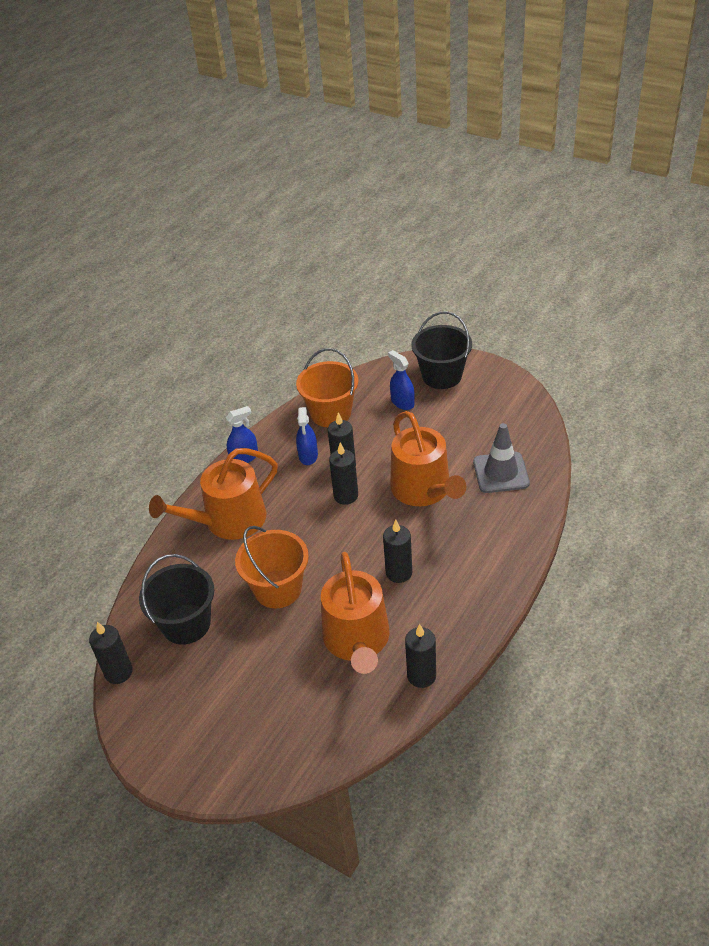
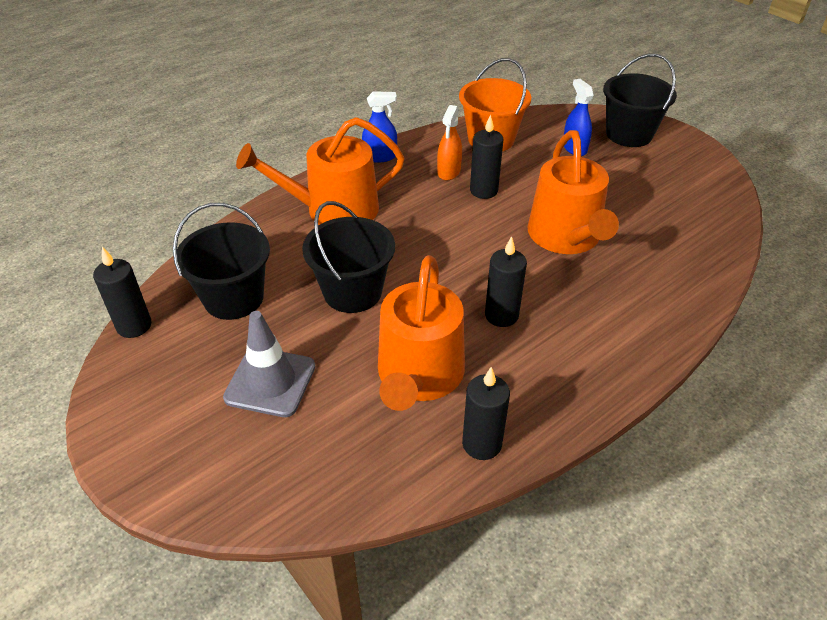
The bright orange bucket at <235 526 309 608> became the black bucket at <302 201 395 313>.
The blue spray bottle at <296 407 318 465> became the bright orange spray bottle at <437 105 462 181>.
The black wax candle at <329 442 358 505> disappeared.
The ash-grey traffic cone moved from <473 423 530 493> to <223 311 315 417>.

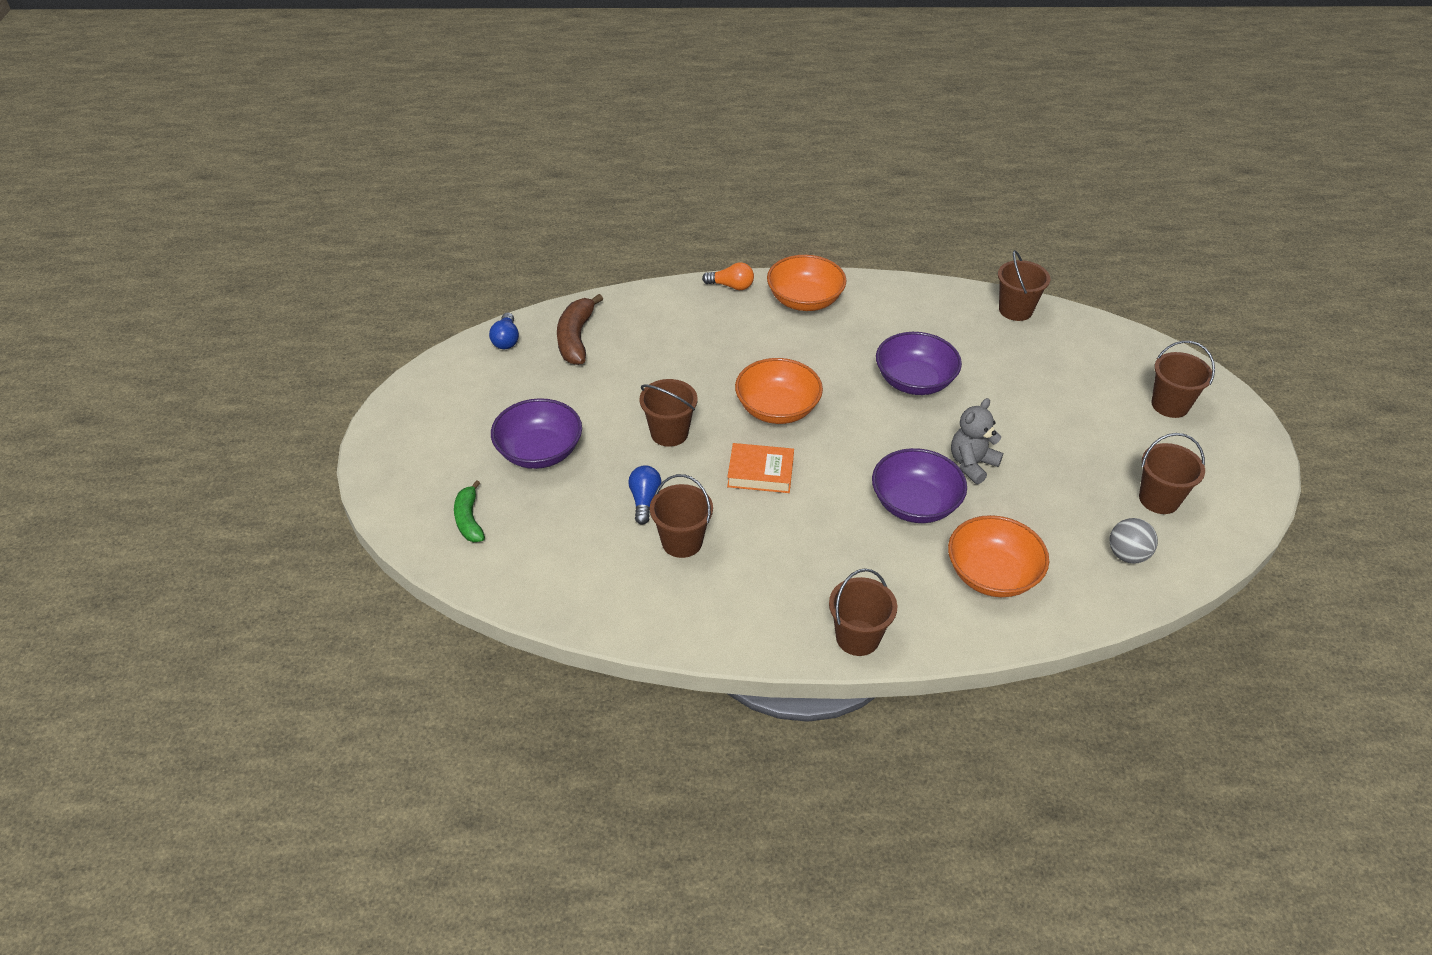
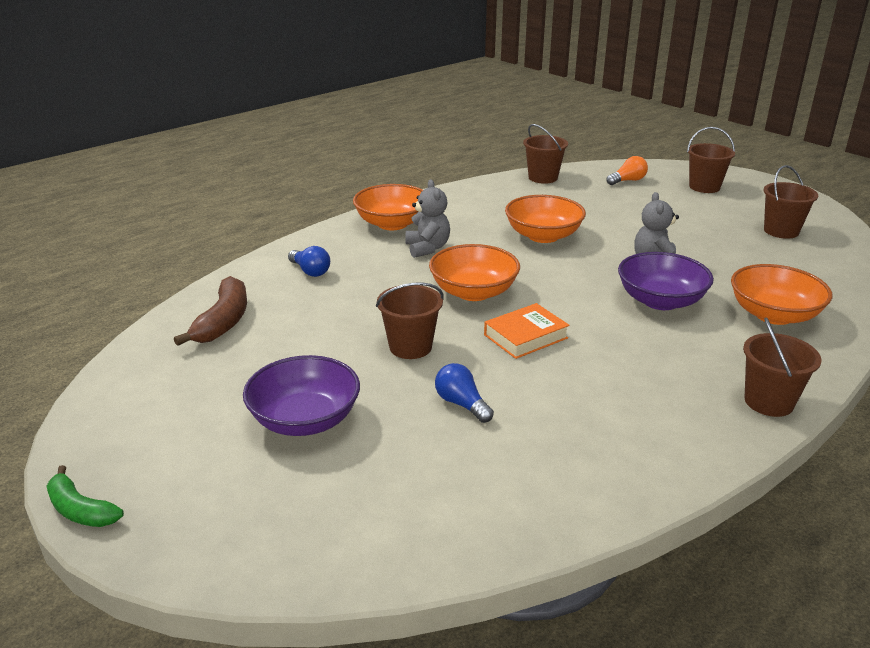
The emerald toy banana moved from <454 480 485 542> to <46 465 124 527>.
The blue lightbulb moved from <489 312 519 349> to <288 246 330 277>.
The dark brown toy banana at <557 294 603 365> turned 135 degrees counterclockwise.
The dark brown bucket at <650 474 713 558> disappeared.
The bright orange lightbulb moved from <702 262 754 290> to <607 156 648 185>.
The violet serving bowl at <876 332 962 395> became the bright orange serving bowl at <505 195 586 243>.
The ash-grey ball at <1110 518 1158 564> disappeared.
The ash-grey teddy at <405 180 450 258> appeared.

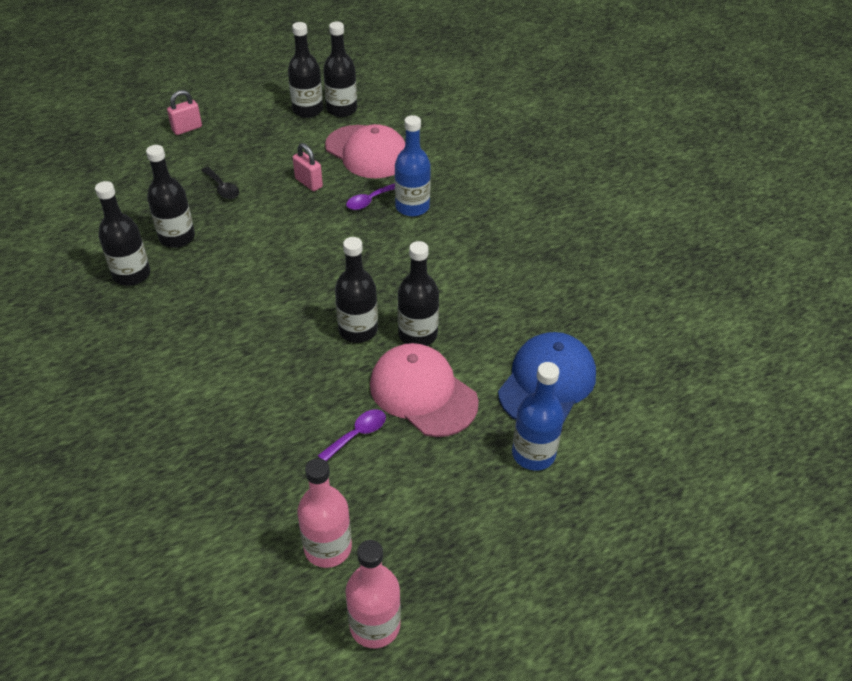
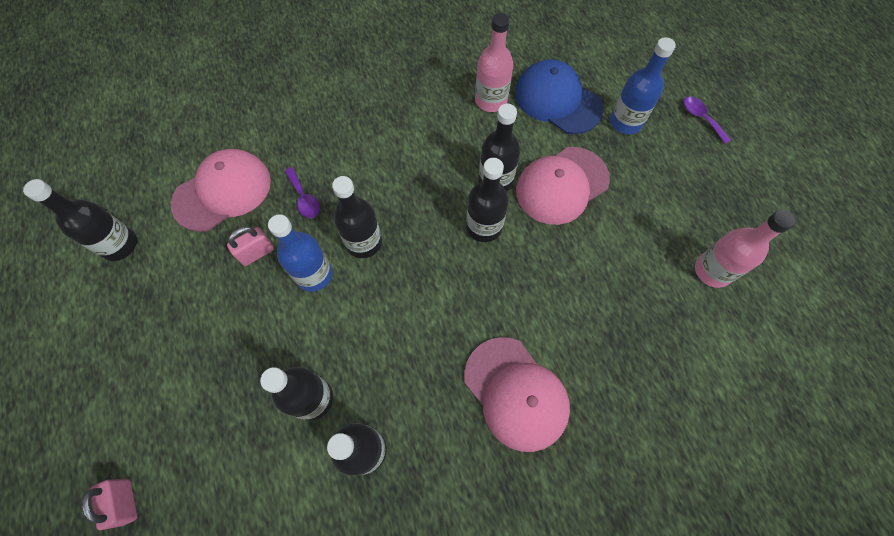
The rose-pink small lock moved from <167 90 202 135> to <82 479 138 530>.
The black tablespoon at <201 167 239 199> disappeared.
The violet tablespoon moved from <317 409 386 461> to <684 97 731 144>.
The black drink bottle moved from <323 22 357 117> to <332 176 382 258>.
The rose-pink drink bottle moved from <346 540 401 648> to <475 13 513 112>.
The blue drink bottle moved from <395 115 431 216> to <268 214 333 292>.
The rose-pink baseball cap at <464 337 570 452> appeared.

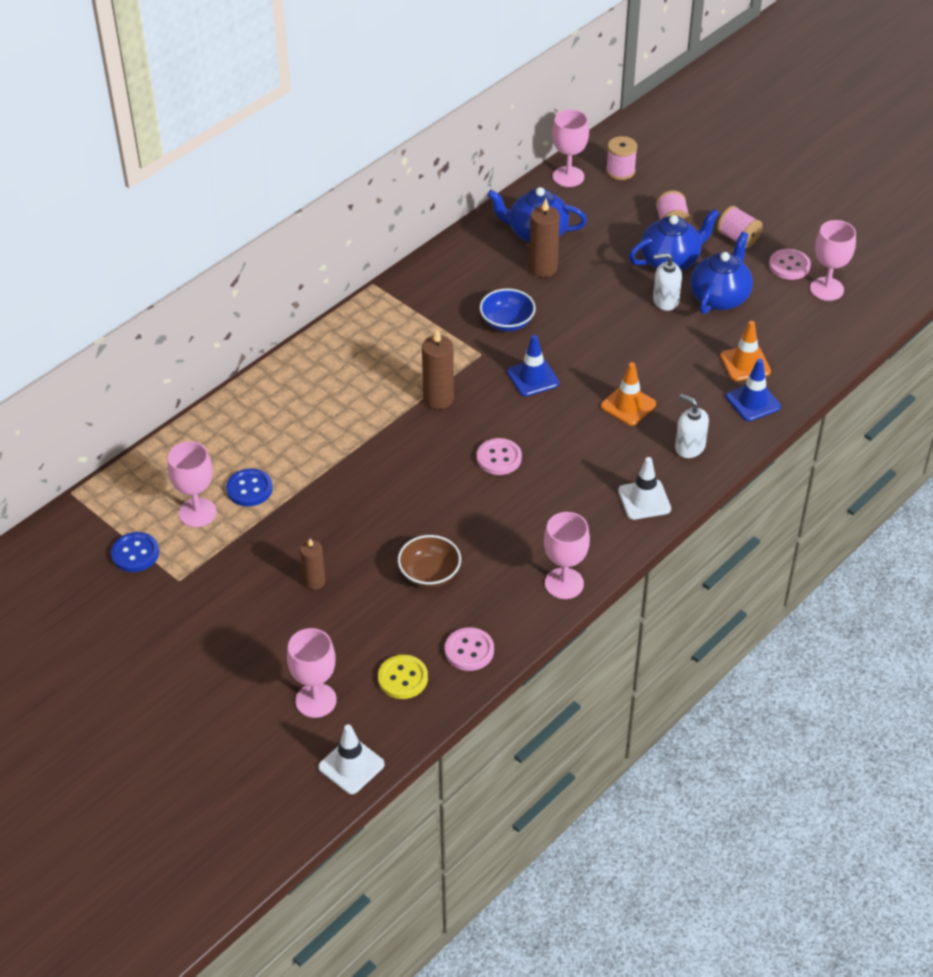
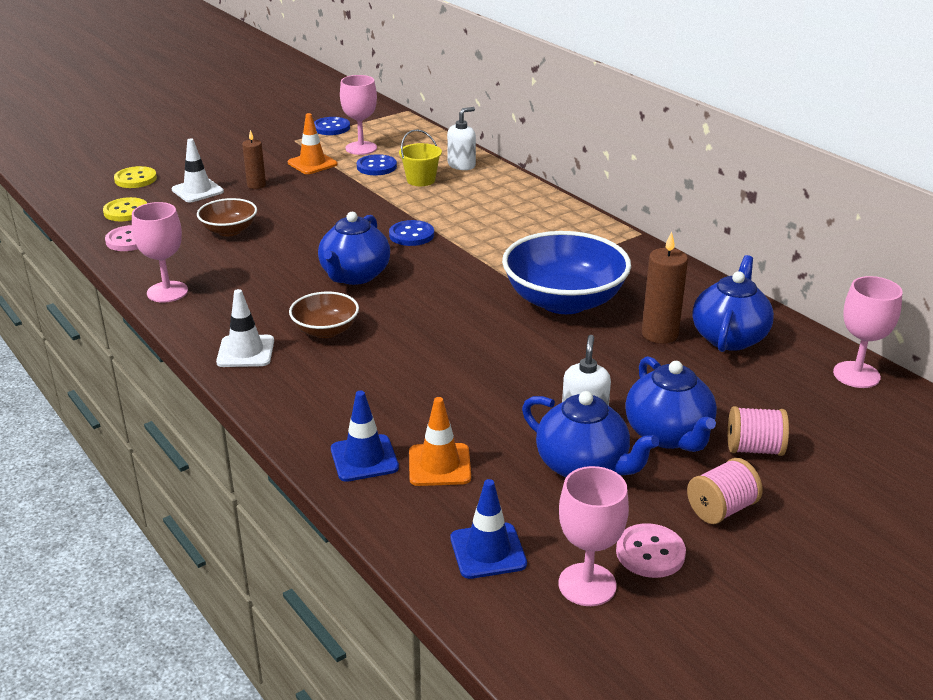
The rose-pink chalice at <287 628 337 718> was replaced by the yellow shirt button at <114 166 157 188>.
The snow-white traffic cone moved from <318 724 385 794> to <172 138 224 203>.
The dark brown wax candle at <422 329 454 409> disappeared.
The rose-pink shirt button at <477 438 522 475> was replaced by the blue teapot at <318 212 390 285>.
The blue serving bowl at <480 289 536 332> changed to 1.91 times the size.
The blue traffic cone moved from <507 335 559 396> to <450 479 527 579>.
The bright orange traffic cone moved from <601 362 656 426> to <288 113 338 174>.
The rose-pink spool at <606 136 637 180> disappeared.
The snow-white soap pump moved from <675 394 709 458> to <447 107 476 170>.
The dark brown serving bowl at <289 292 359 338> appeared.
The blue shirt button at <389 220 434 246> appeared.
The yellow bucket at <399 129 442 186> appeared.

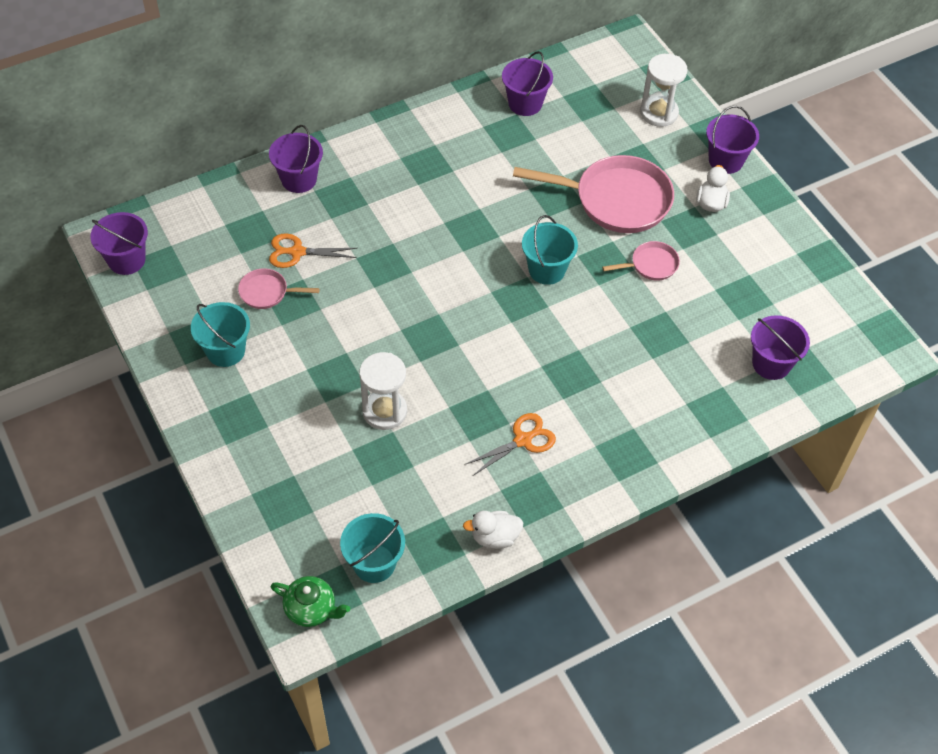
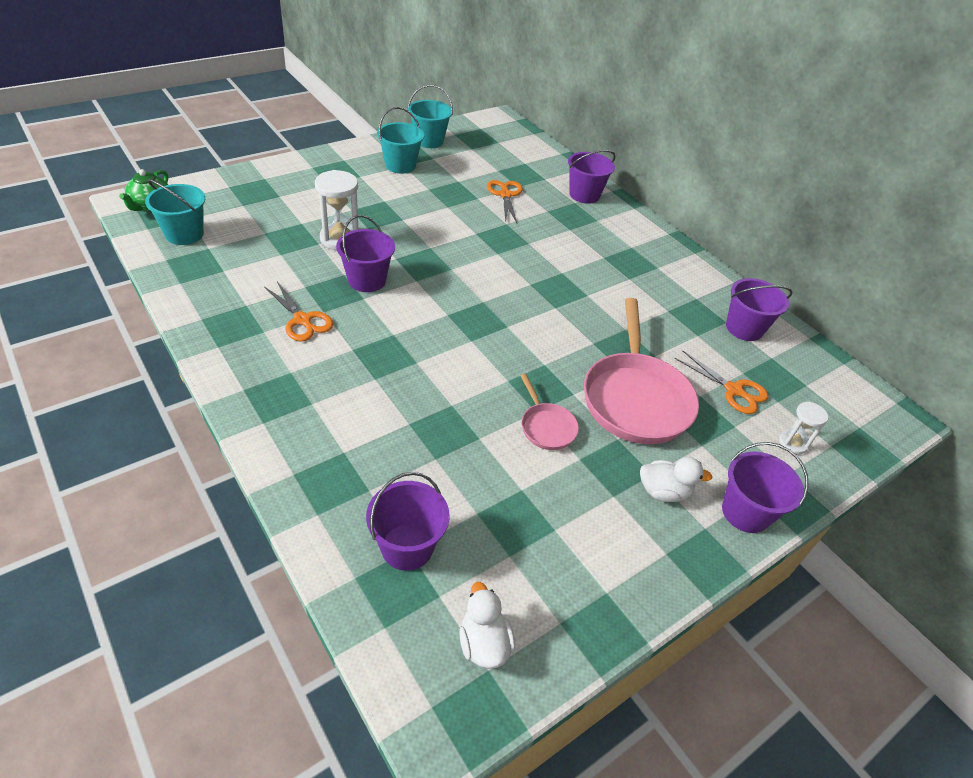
The violet bucket moved from <90 212 148 275> to <336 215 395 292>.
The rose-pink pan at <238 268 320 309> disappeared.
The snow-white duck moved from <463 511 523 549> to <459 582 515 669>.
The aqua bucket moved from <522 215 578 285> to <408 85 453 148>.
The snow-white sand timer at <640 54 688 127> changed to 0.59 times the size.
The bright orange scissors at <674 350 768 414> appeared.

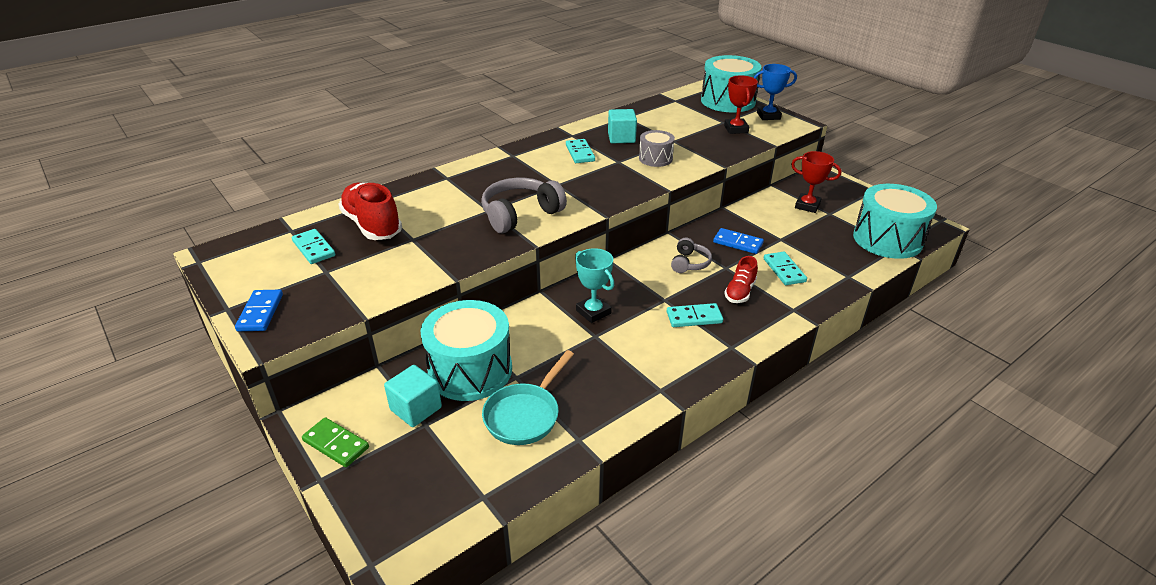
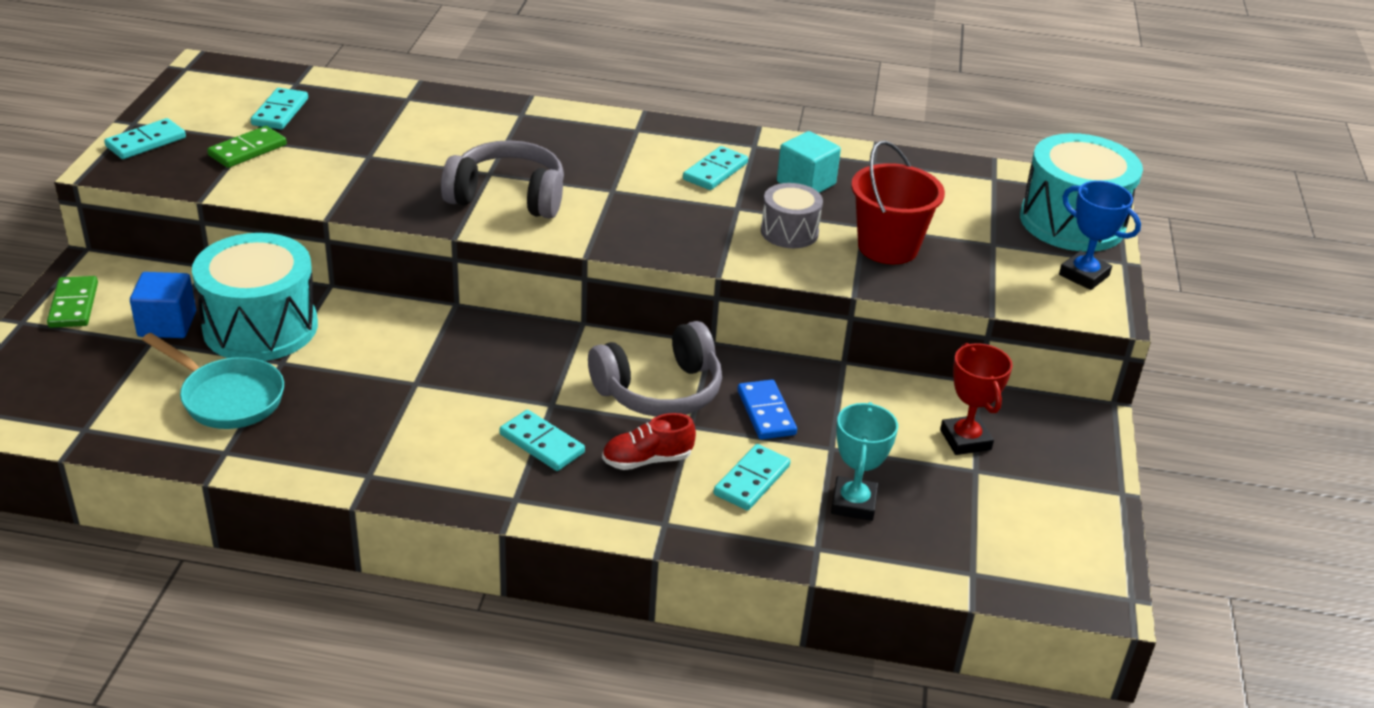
The blue domino piece at <235 290 283 331> became the aqua domino piece at <104 118 186 159>.
The scarlet shoe at <338 183 402 240> disappeared.
The aqua block at <384 365 442 427> became the blue block at <130 272 196 338>.
The aqua pan at <482 350 574 445> turned 135 degrees counterclockwise.
The aqua trophy moved from <575 248 614 323> to <831 402 898 521>.
The ash-grey over-ear headphones at <671 237 712 273> changed to 1.78 times the size.
The scarlet trophy at <724 75 758 134> disappeared.
The aqua snare drum at <853 184 937 259> disappeared.
The emerald domino piece at <207 126 287 168> appeared.
The scarlet bucket at <851 140 945 264> appeared.

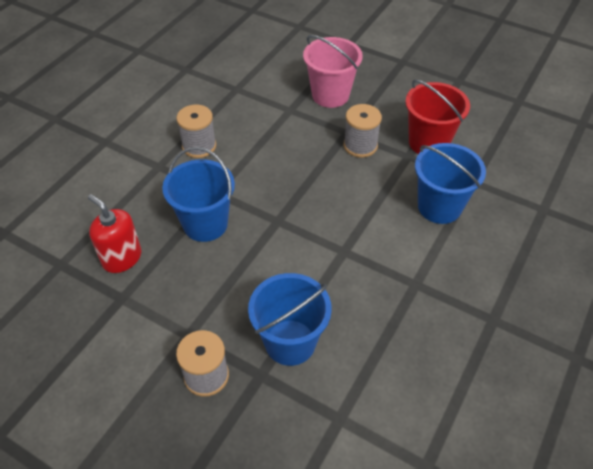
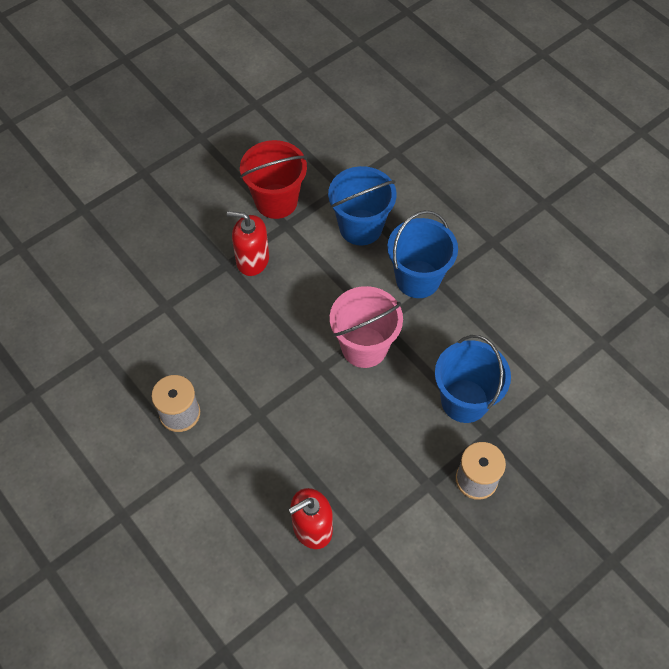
The blue bucket moved from <162 147 235 242> to <387 210 458 298>.
The rose-pink bucket moved from <303 35 363 108> to <330 286 403 368>.
The ash-grey spool at <344 104 382 158> was replaced by the scarlet soap pump at <227 211 269 276>.

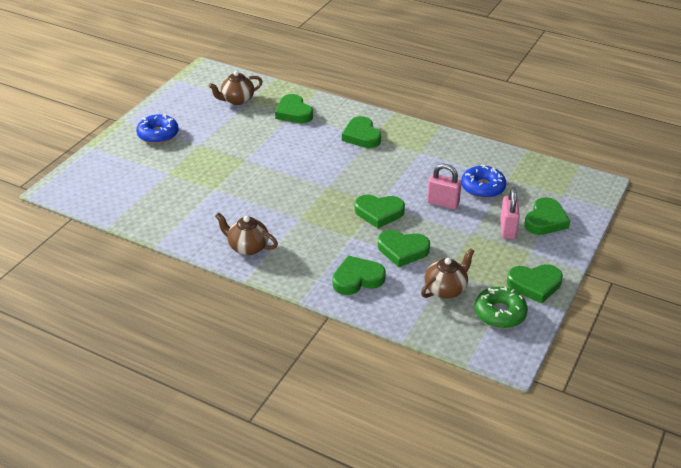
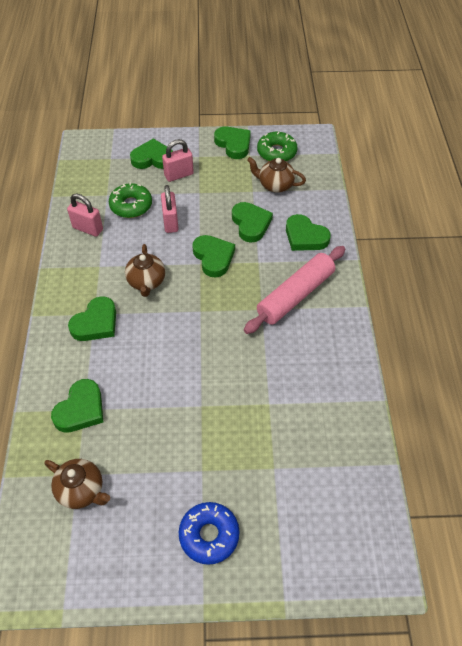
The dark brown teapot moved from <215 212 278 255> to <125 244 165 297>.
The blue doughnut at <461 165 506 198> became the emerald doughnut at <109 183 152 218>.
The rose-pink small lock at <67 194 103 237> appeared.
The rose-pink rolling pin at <244 246 345 334> appeared.

